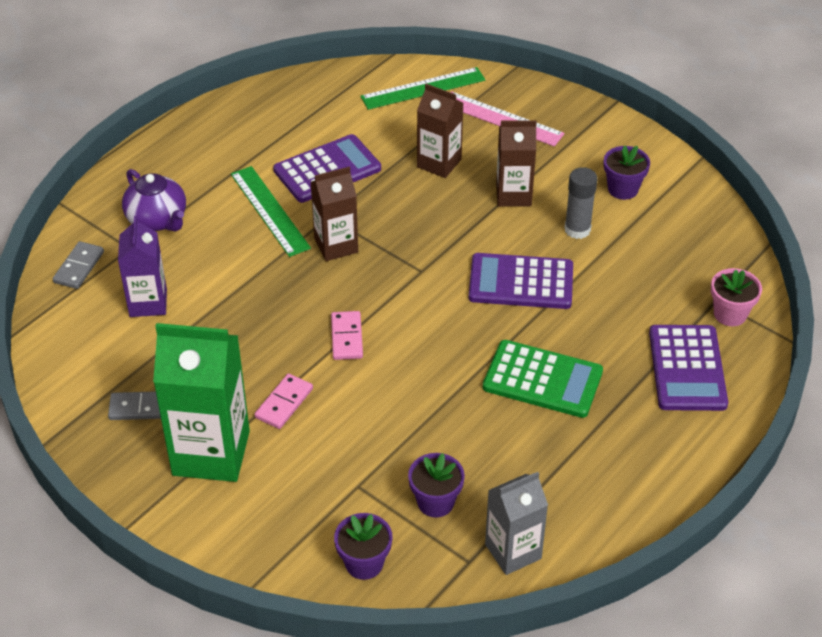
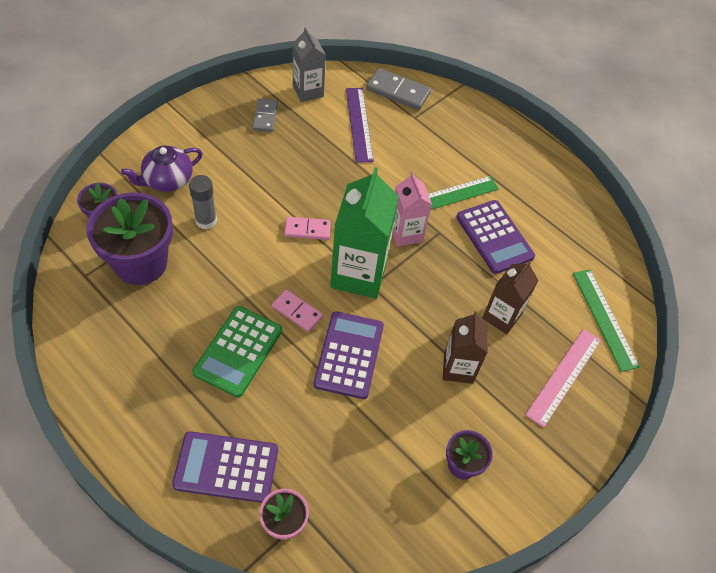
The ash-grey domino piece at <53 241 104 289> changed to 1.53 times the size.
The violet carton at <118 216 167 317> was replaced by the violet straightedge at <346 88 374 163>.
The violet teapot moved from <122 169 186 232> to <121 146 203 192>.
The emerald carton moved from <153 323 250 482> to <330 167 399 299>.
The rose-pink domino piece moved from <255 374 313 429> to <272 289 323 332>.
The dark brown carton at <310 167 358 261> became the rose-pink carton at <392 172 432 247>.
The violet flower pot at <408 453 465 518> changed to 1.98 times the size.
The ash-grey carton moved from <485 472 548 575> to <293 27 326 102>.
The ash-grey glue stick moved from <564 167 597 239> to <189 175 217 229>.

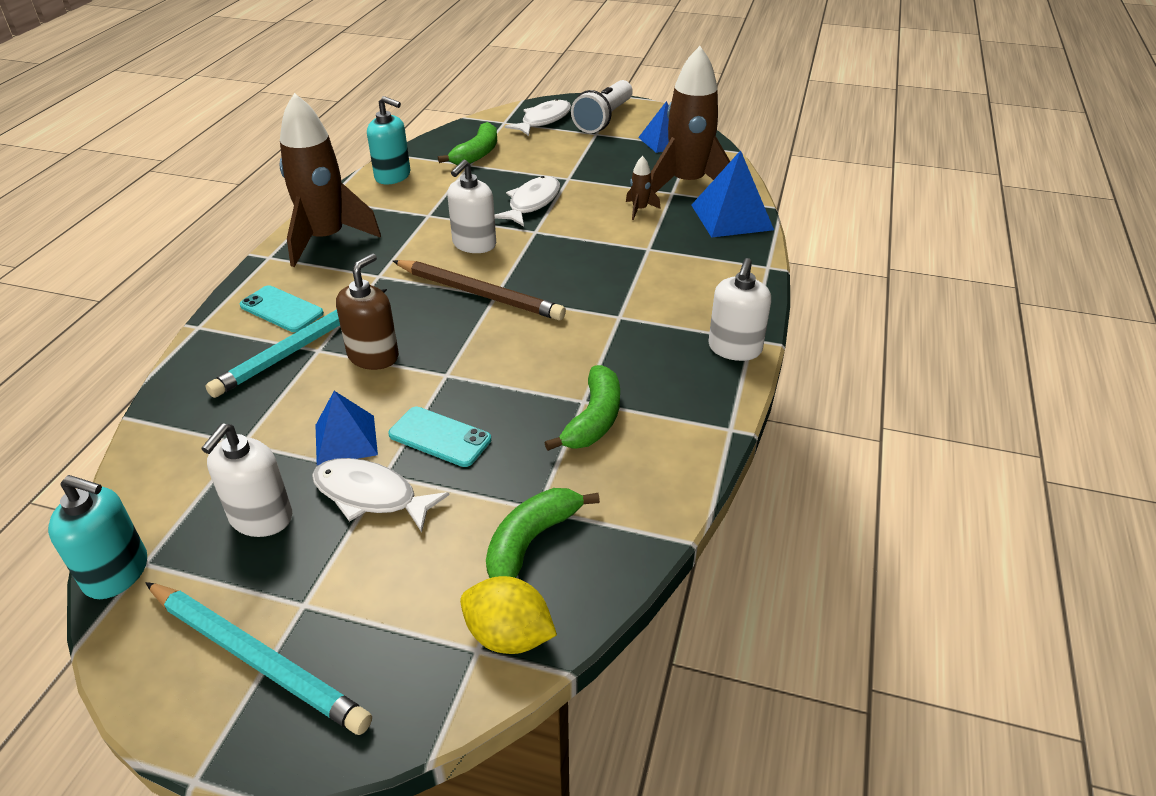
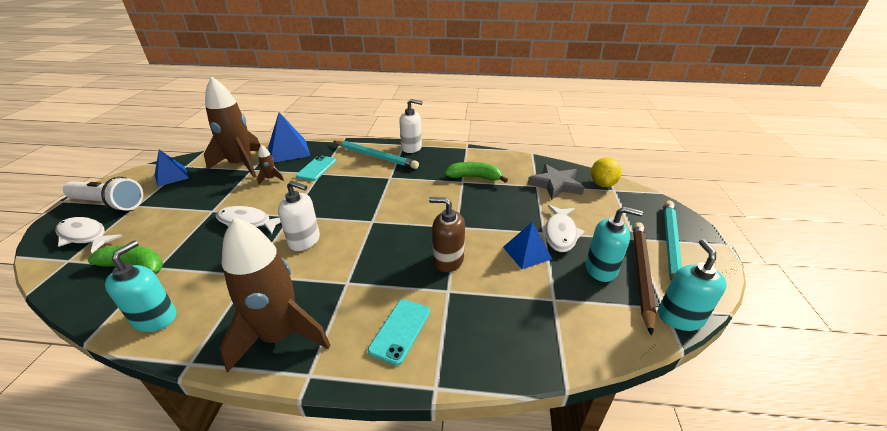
The snow-white soap pump at <201 423 292 537> became the aqua soap pump at <586 207 643 282>.
The aqua lead pencil moved from <206 289 387 398> to <333 140 419 169>.
The aqua mobile phone moved from <388 407 491 467> to <296 155 336 181>.
The dark brown lead pencil moved from <393 260 566 320> to <633 222 656 336>.
The emerald toy banana at <486 488 600 578> was replaced by the ash-grey star shape at <528 164 585 200>.

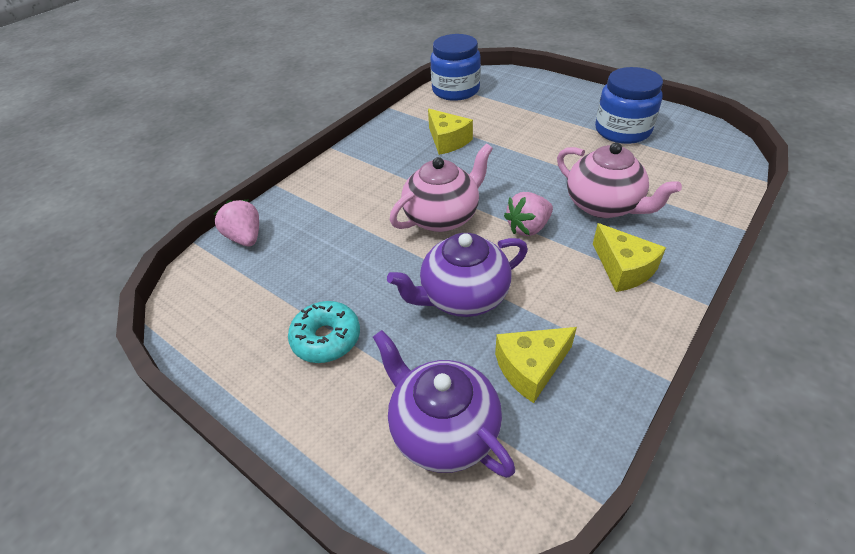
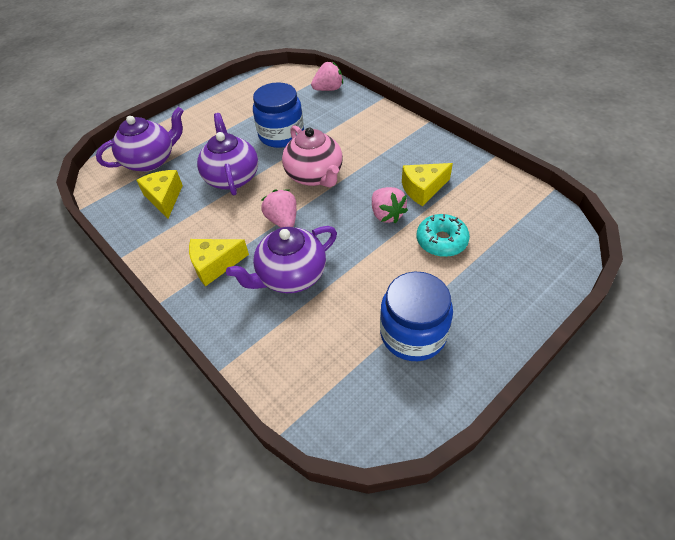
The aqua doughnut moved from <288 301 360 363> to <417 214 470 257>.
The blue preserve jar moved from <430 34 481 101> to <253 82 304 148>.
The rose-pink teapot at <557 142 682 218> became the violet teapot at <226 226 337 293>.
The rose-pink toy strawberry at <372 187 408 224> appeared.

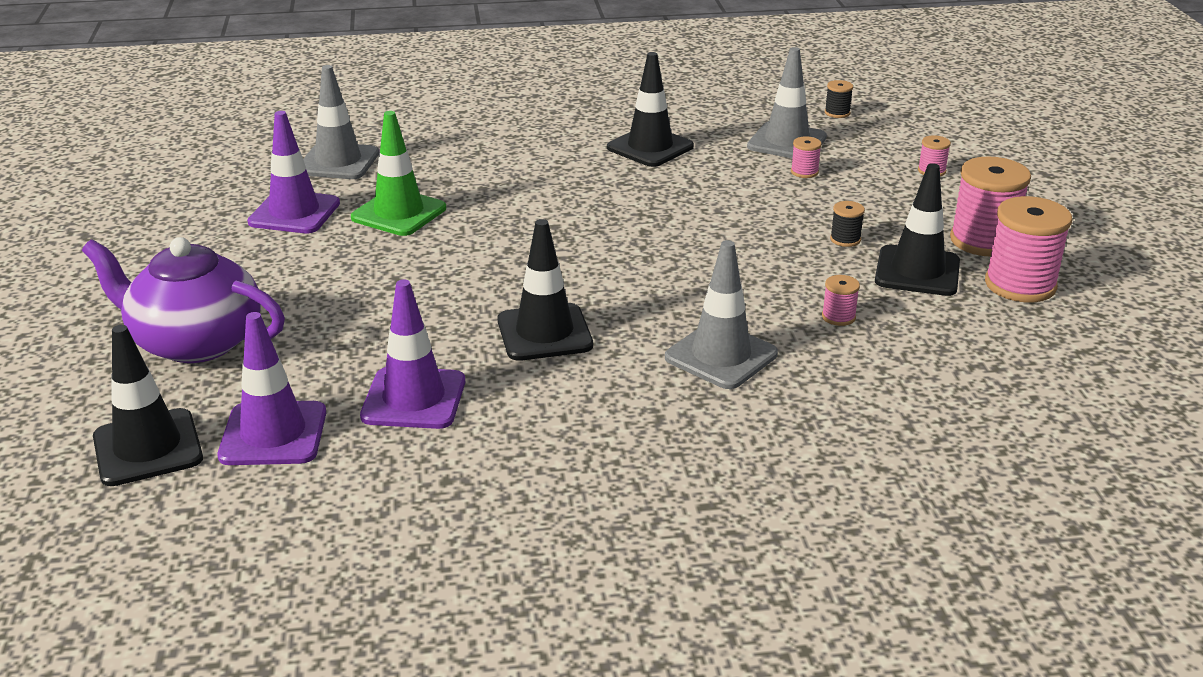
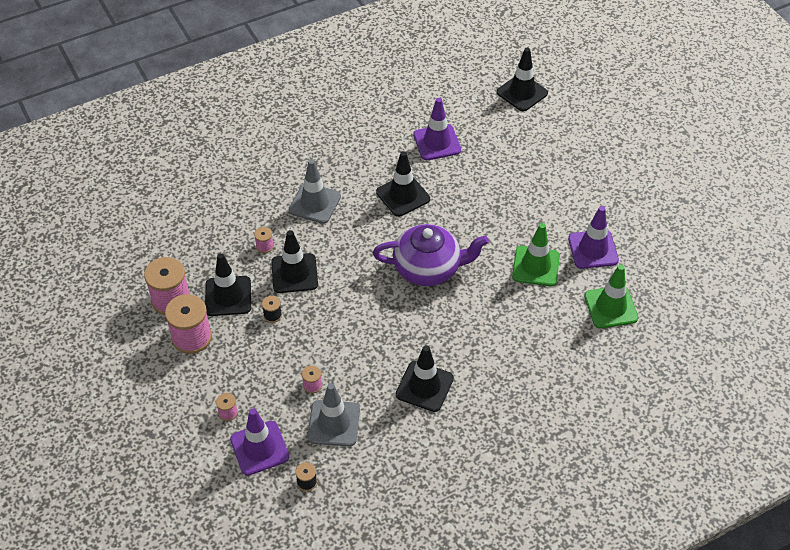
The violet teapot moved from <82 237 285 363> to <373 224 489 286>.
The violet traffic cone moved from <218 312 326 465> to <230 408 289 476>.
The ash-grey traffic cone at <303 65 379 179> became the emerald traffic cone at <584 264 638 328>.
The black traffic cone at <271 230 318 293> appeared.

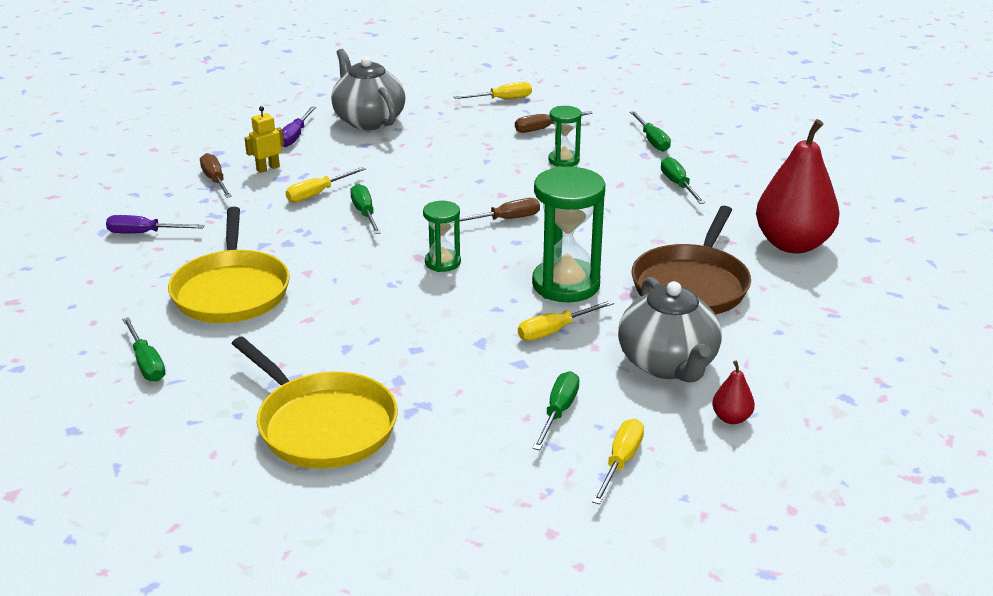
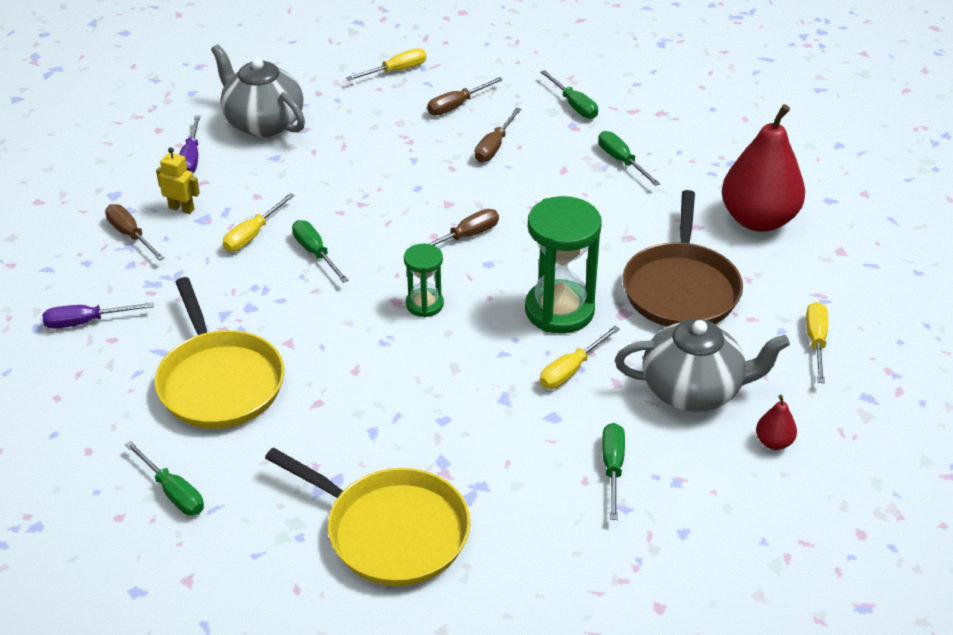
The yellow robot figure at <245 106 284 173> turned 75 degrees clockwise.
The emerald sand timer at <548 106 582 167> was replaced by the dark brown flat screwdriver at <475 108 521 162>.
The yellow flat screwdriver moved from <592 419 644 504> to <806 302 828 383>.
The ash-grey teapot at <618 277 722 383> turned 60 degrees counterclockwise.

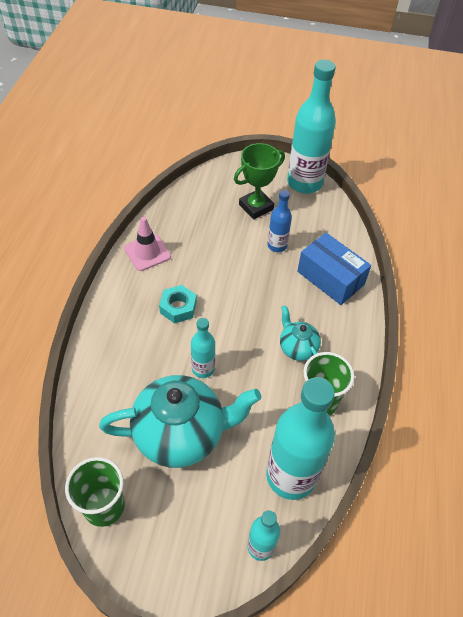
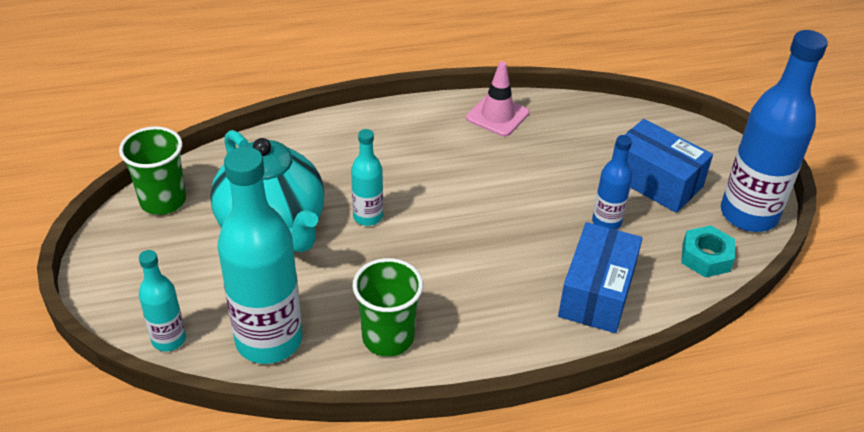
The aqua hex nut moved from <159 285 197 324> to <681 225 735 278>.
The emerald trophy at <234 143 285 219> was replaced by the blue box at <612 119 713 213>.
The aqua teapot at <280 305 321 361> disappeared.
The aqua drink bottle at <287 60 336 194> became the blue drink bottle at <721 30 828 232>.

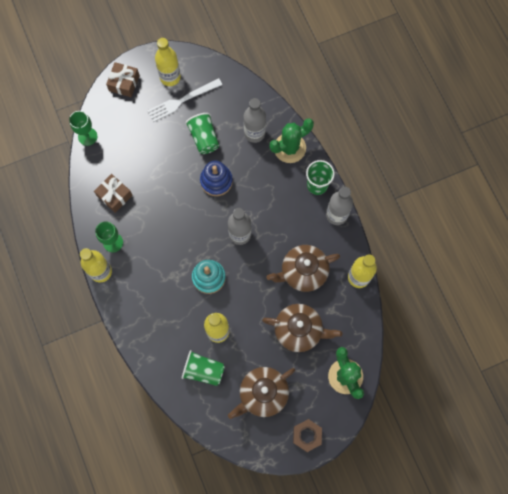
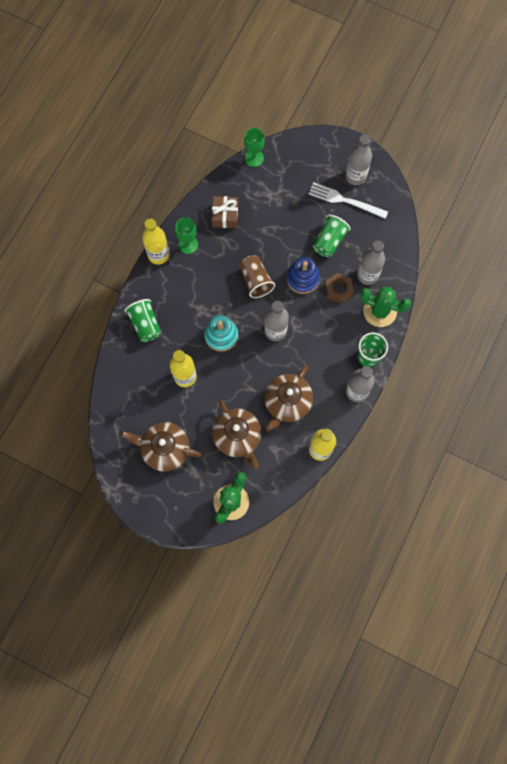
The dark brown wrapped gift at <106 62 140 97> disappeared.
The yellow drink bottle at <155 38 181 86> became the ash-grey drink bottle at <345 134 372 185>.
The emerald beaker moved from <182 350 225 386> to <124 299 161 342>.
The dark brown teapot at <266 245 340 292> turned 90 degrees counterclockwise.
The dark brown hex nut moved from <293 419 322 452> to <325 273 354 304>.
The dark brown beaker at <239 255 275 298> appeared.

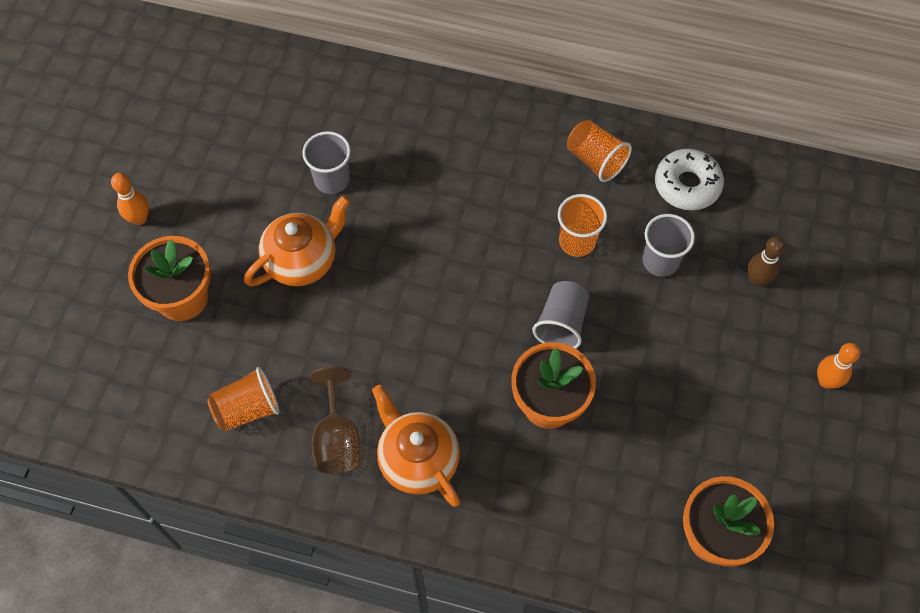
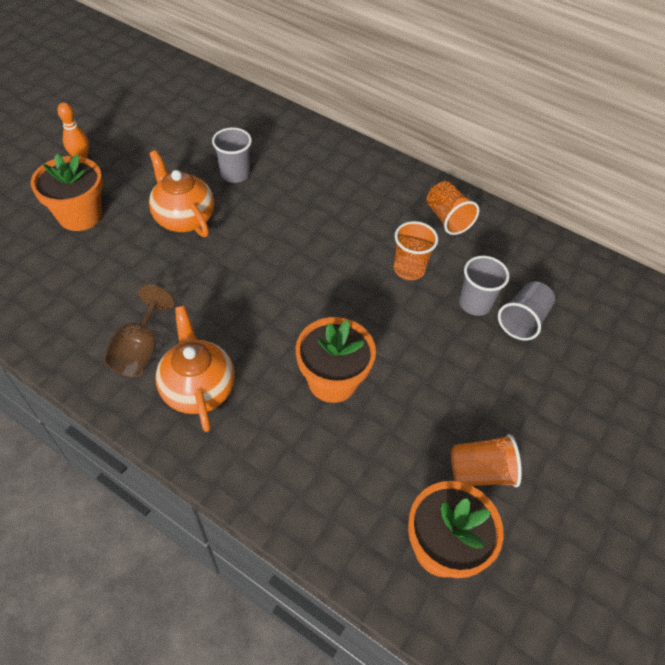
The bright orange beaker moved from <207 367 280 431> to <451 434 522 487>.
The bright orange teapot at <244 195 350 286> turned 105 degrees counterclockwise.
The ash-grey beaker moved from <532 281 589 349> to <498 281 555 340>.
The snow-white doughnut at <655 149 724 210> disappeared.
The dark brown skittle at <747 237 785 287> disappeared.
The bright orange skittle at <817 343 861 389> disappeared.

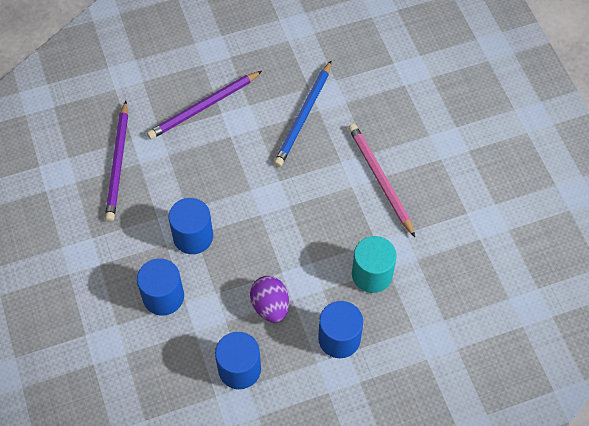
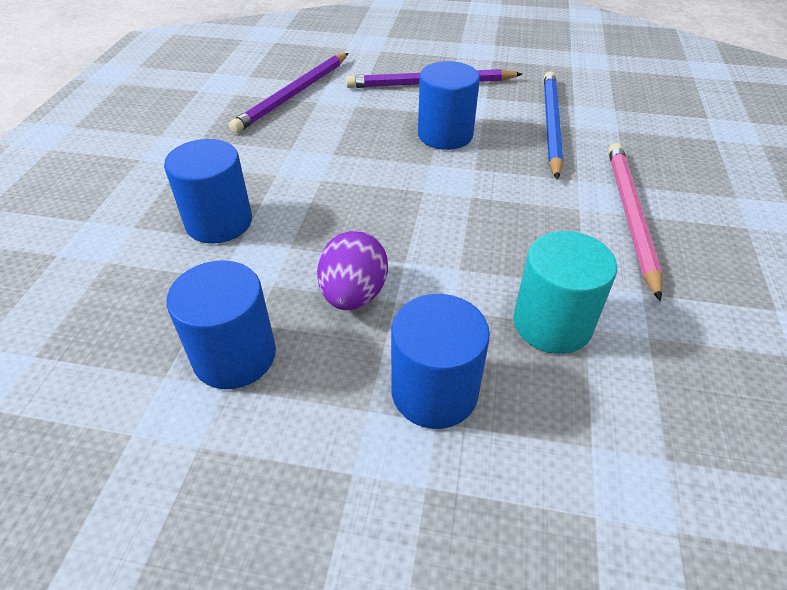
The blue cylinder shape moved from <168 198 213 254> to <418 61 480 150>.
The blue lead pencil at <274 61 331 167> turned 135 degrees clockwise.

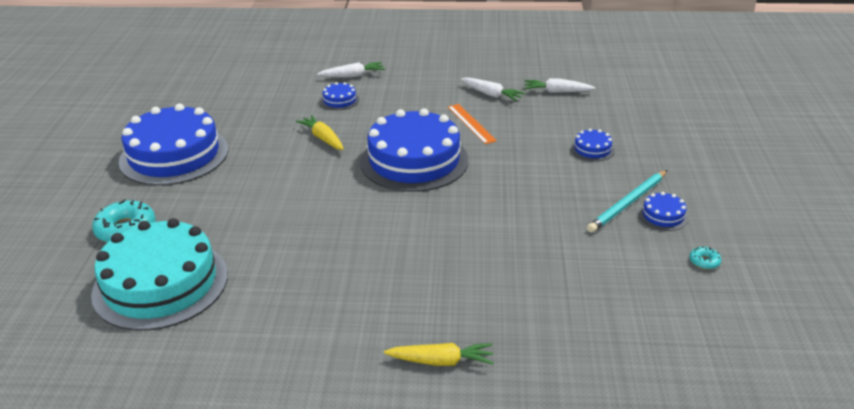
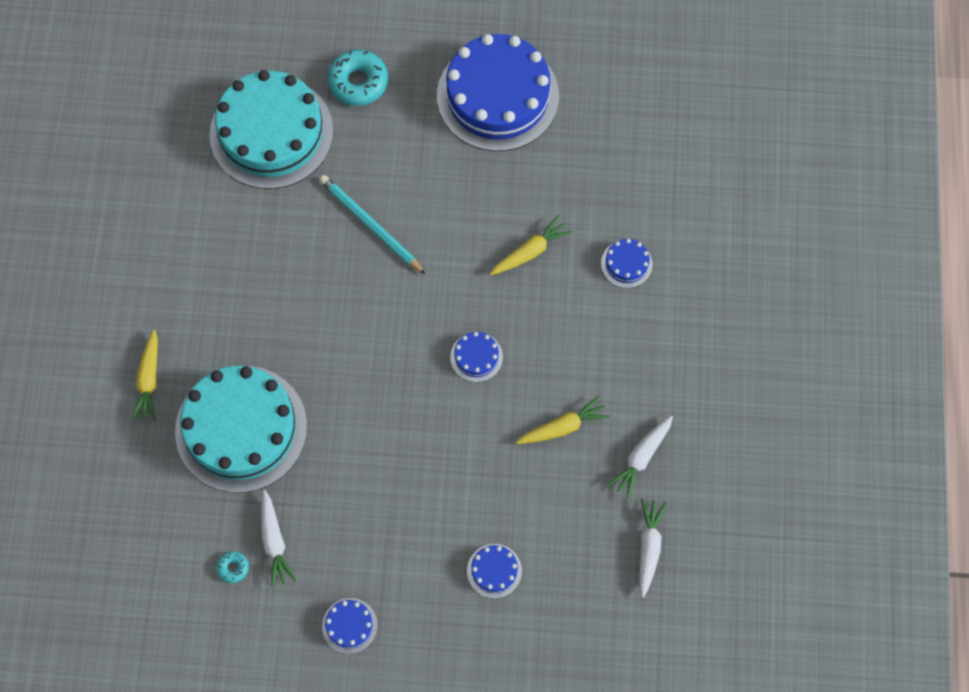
The snow-white root vegetable moved from <317 62 385 78> to <261 490 297 588>.
The blue gateau at <360 108 469 192> changed to 0.41 times the size.
The bright orange straightedge at <448 104 497 144> was replaced by the yellow root vegetable at <516 396 610 444>.
The aqua lead pencil moved from <587 170 667 233> to <319 175 426 275>.
The aqua doughnut moved from <689 247 721 270> to <217 551 249 583>.
The aqua gateau at <175 366 307 493> appeared.

